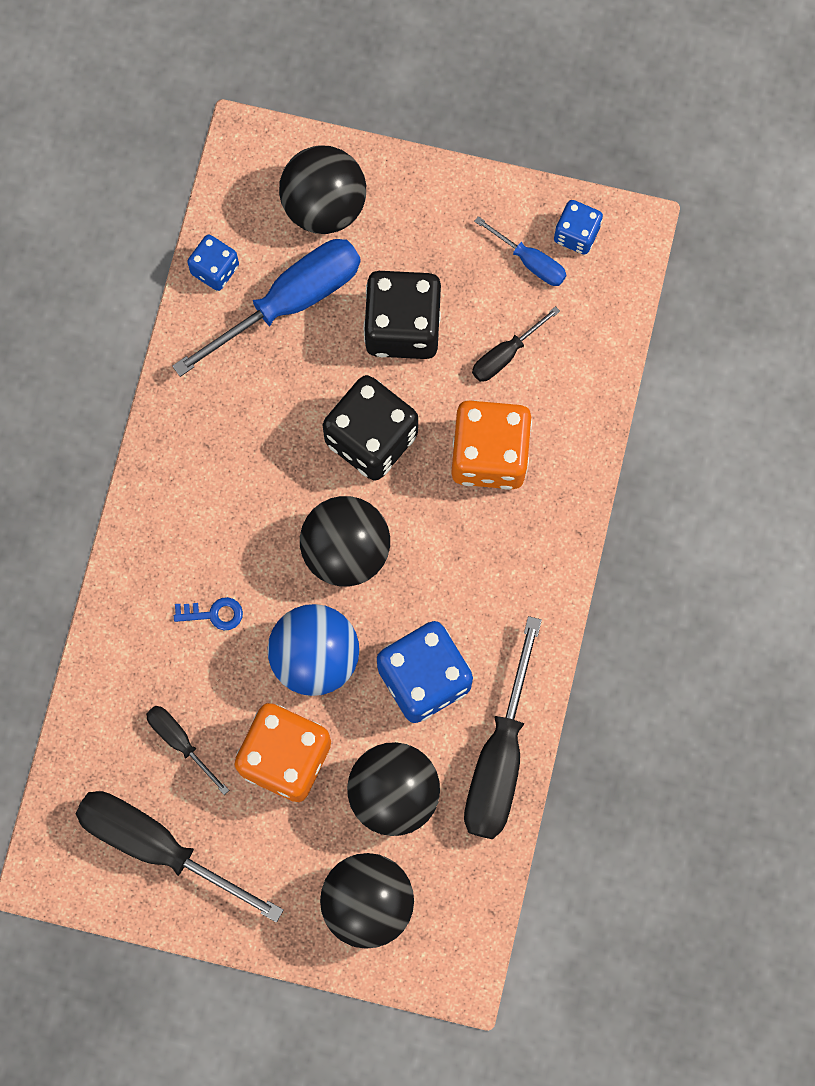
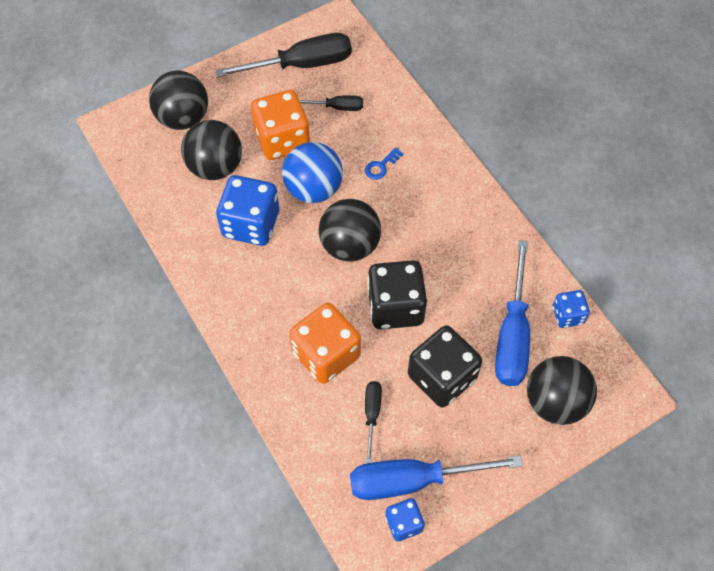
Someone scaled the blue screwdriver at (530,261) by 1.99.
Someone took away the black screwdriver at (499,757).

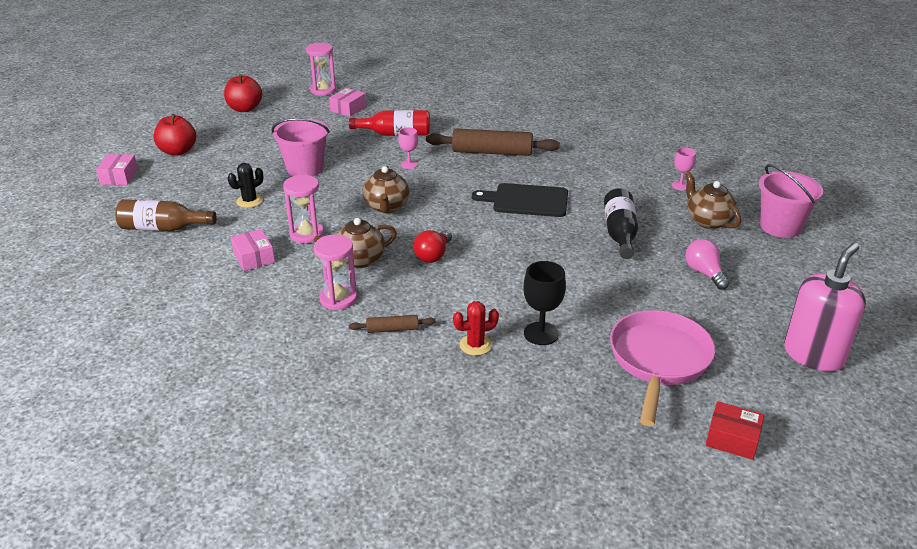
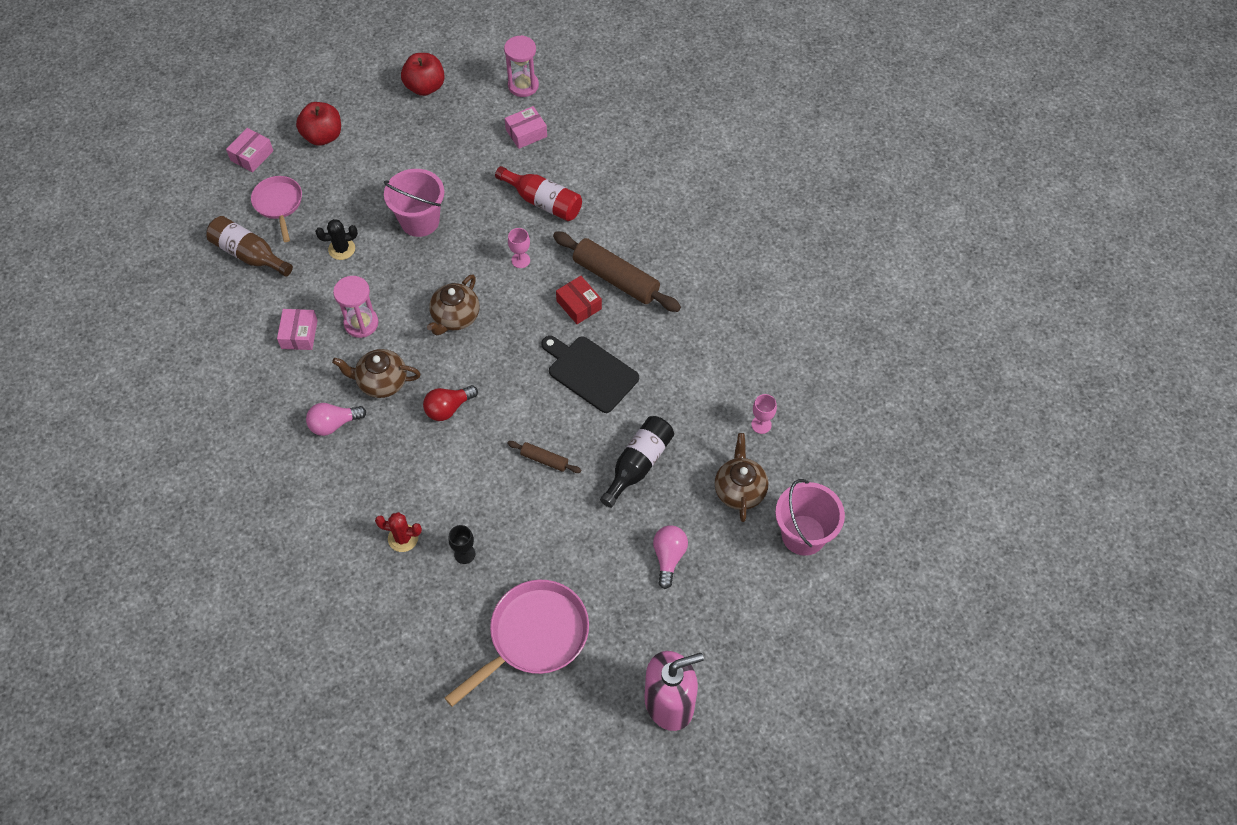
Someone swapped the pink hourglass at (338,299) for the pink light bulb at (334,424).
Someone scaled the black goblet at (541,333) by 0.63.
Someone carried the brown rolling pin from (392,329) to (544,460).
Someone carried the red box from (732,439) to (579,305).
Someone put down the pink pan at (279,204).

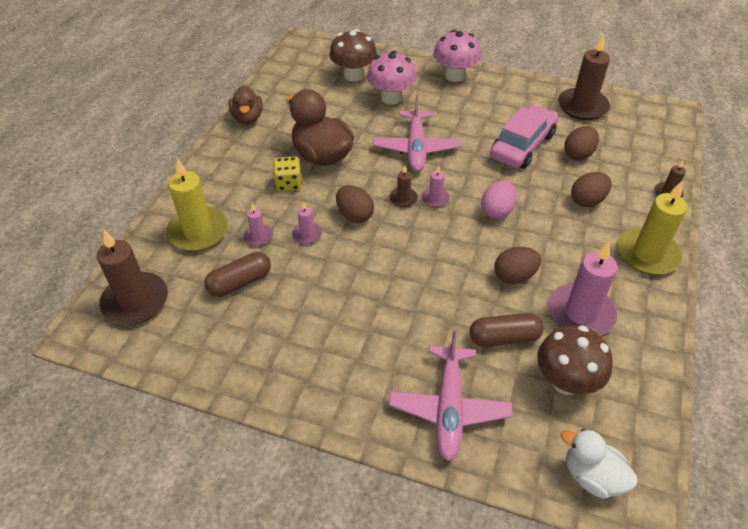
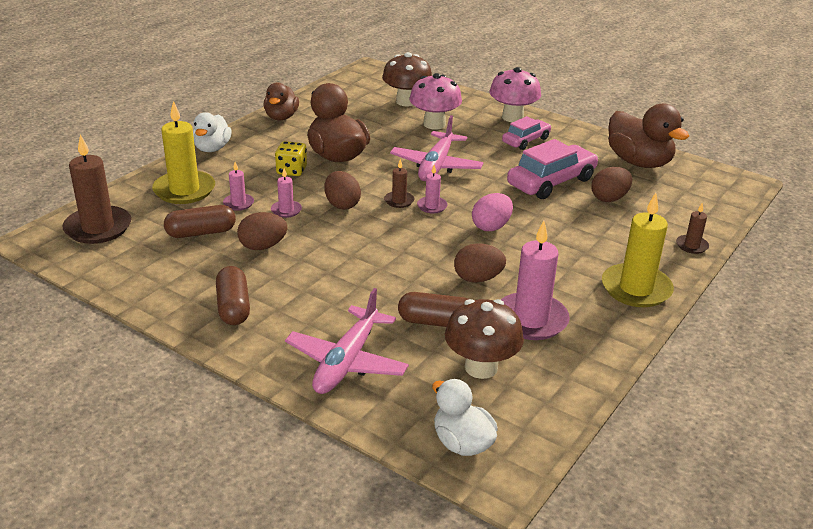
Someone swapped the brown candle at (582,106) for the brown duck at (639,162).
Someone carried the brown egg from (587,200) to (263,246).
Someone put down the white duck at (212,148).
Someone put down the pink car at (526,140).
Someone put down the brown capsule at (233,307).

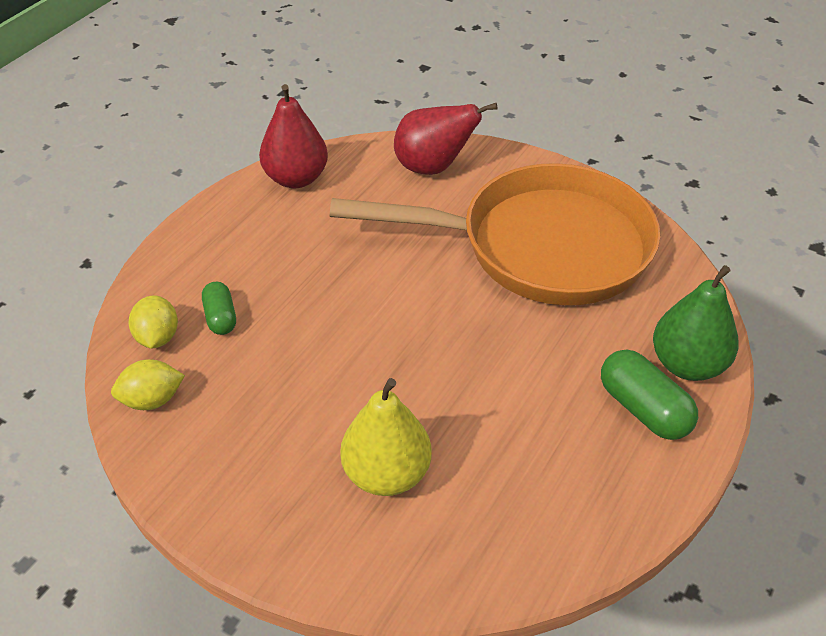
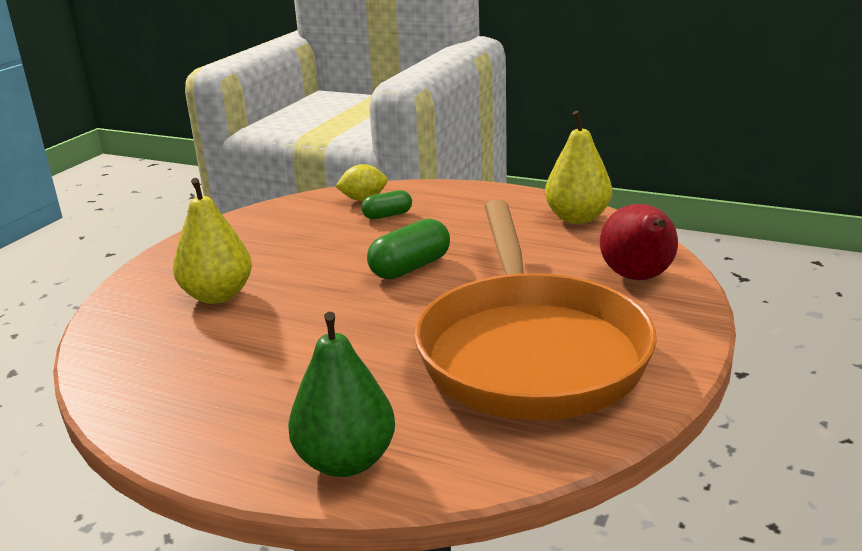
Someone repainted the red pear at (296,178), which became the yellow pear at (577,218).
Someone carried the green capsule from (643,409) to (410,268).
Someone took away the yellow lemon at (152,400).

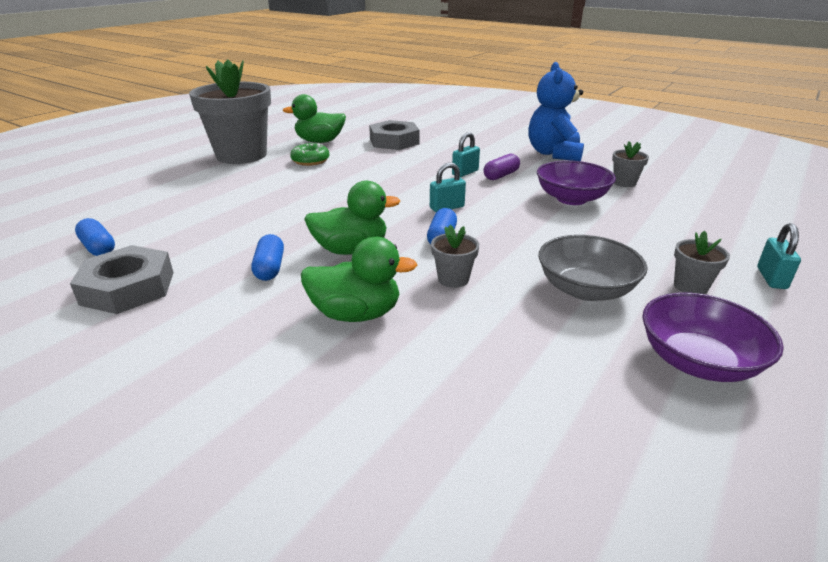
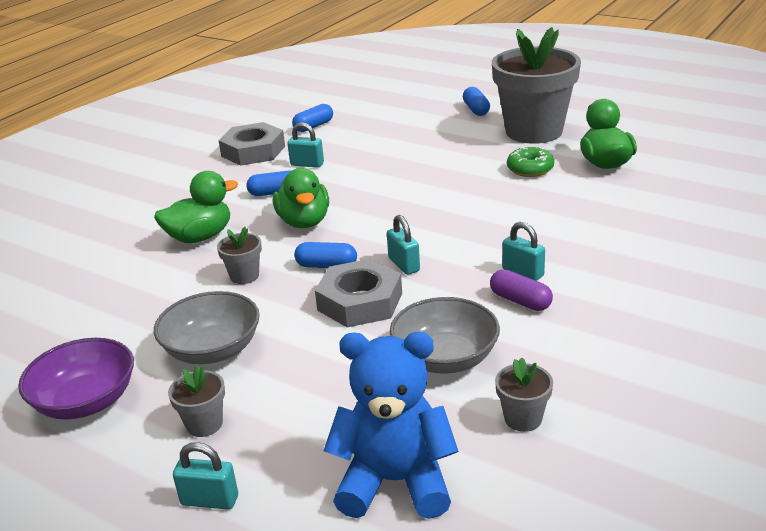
Someone carried the blue teddy bear from (553,154) to (395,481).
Someone carried the grey nut from (394,141) to (360,301).
Someone repainted the purple bowl at (571,199), which became the grey bowl at (445,358).
Someone rotated the green duck at (356,314) by 120 degrees counterclockwise.
Someone put down the blue capsule at (476,110).
Someone put down the turquoise padlock at (307,164).

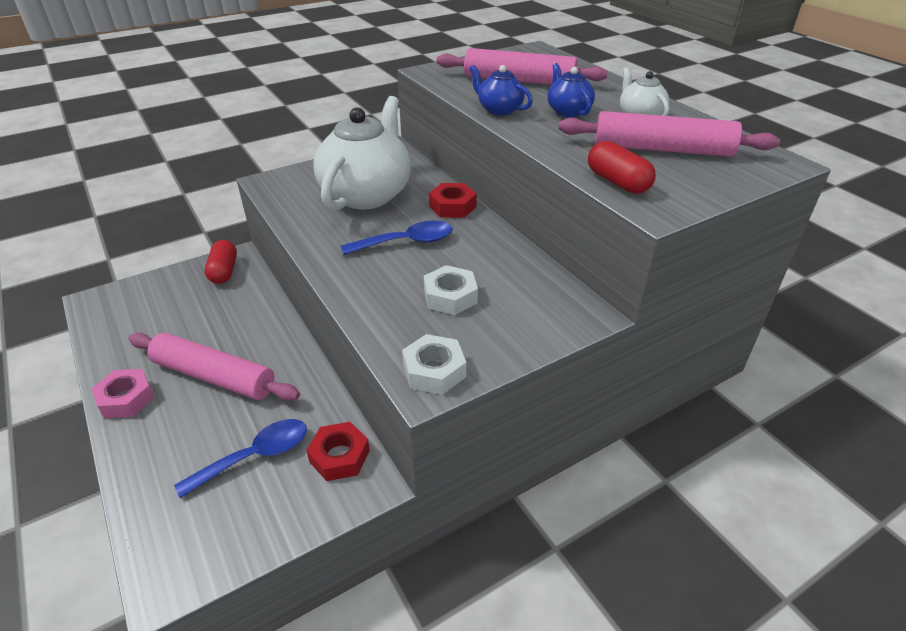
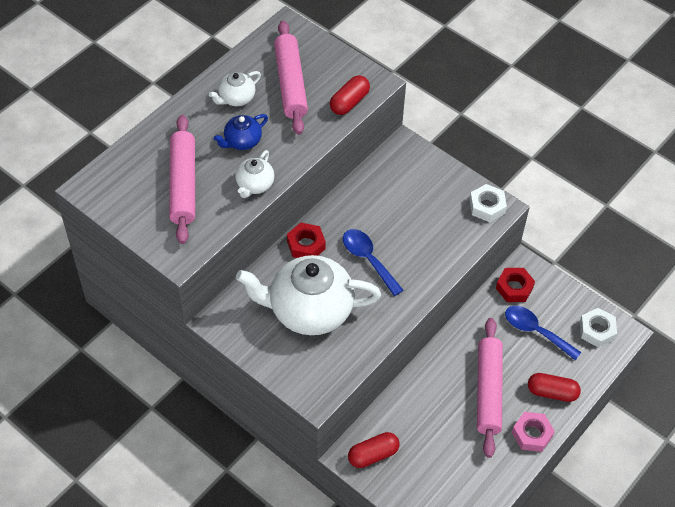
Someone repainted the blue teapot at (499,110), which became the white teapot at (254,185).
Someone carried the white nut from (450,296) to (597,330).
Someone put down the red capsule at (552,392).

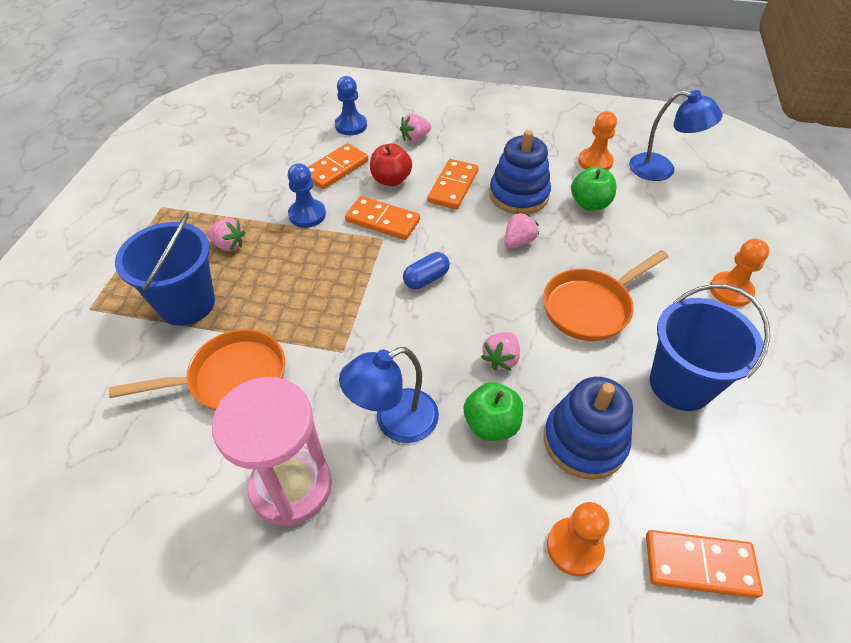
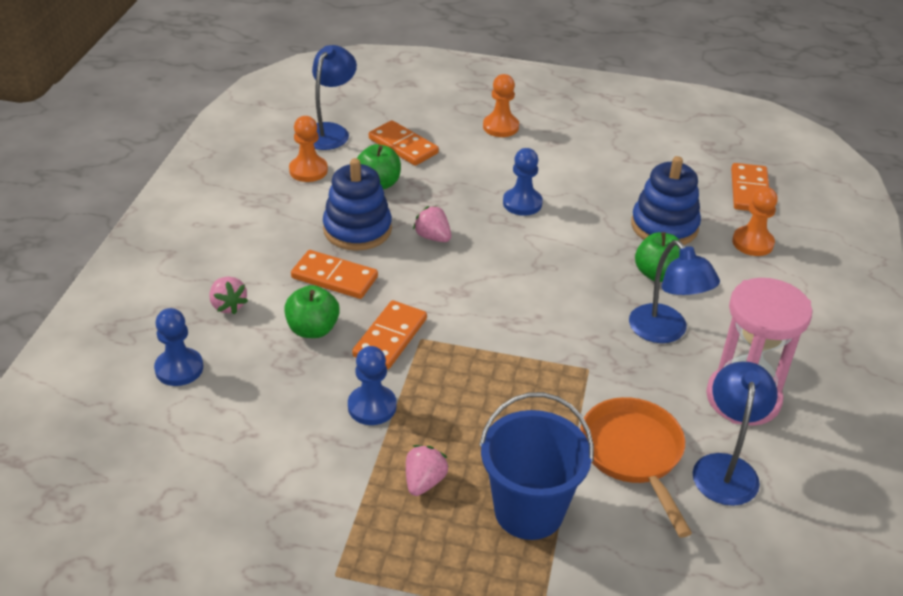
Someone carried the orange domino from (335,169) to (403,146).
Someone repainted the red apple at (391,180), which became the green apple at (313,329).
Someone swapped the orange pan at (591,307) for the blue pawn at (522,203).
Someone took away the blue capsule at (426,279).
Someone took away the blue bucket at (680,384).
Someone took away the pink strawberry at (501,359).
Someone put down the blue lamp at (726,468).

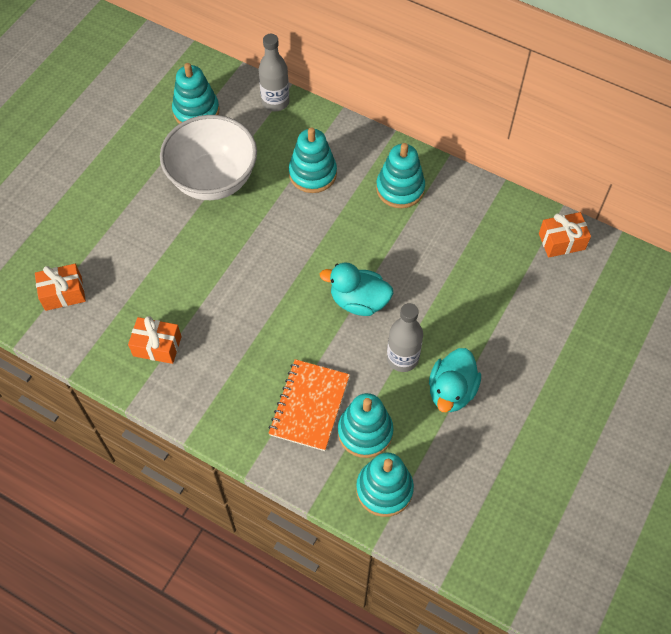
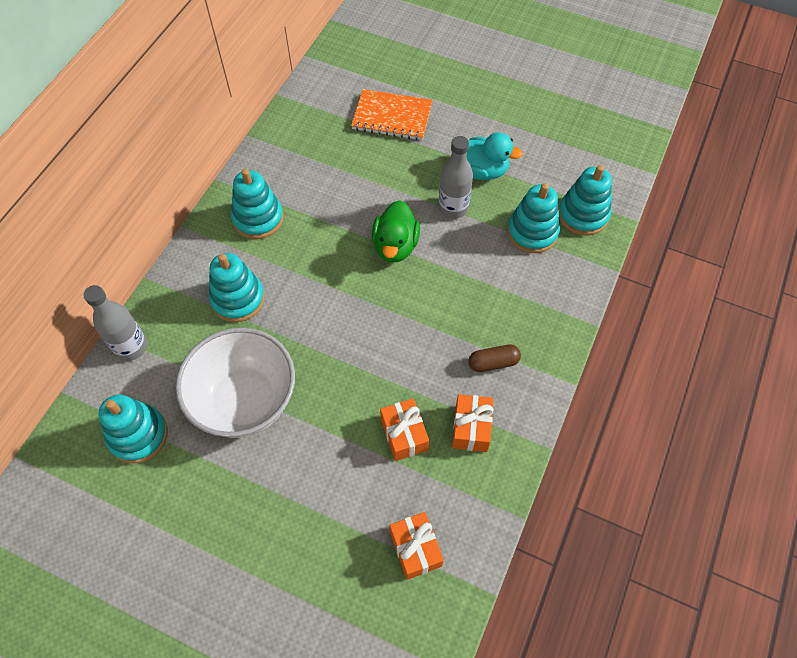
Someone carried the orange gift from (561,241) to (404,434).
Someone repainted the turquoise duck at (359,301), which became the green duck at (395,246).
Someone carried the orange notebook from (309,406) to (392,117).
Someone put down the brown capsule at (493,362).

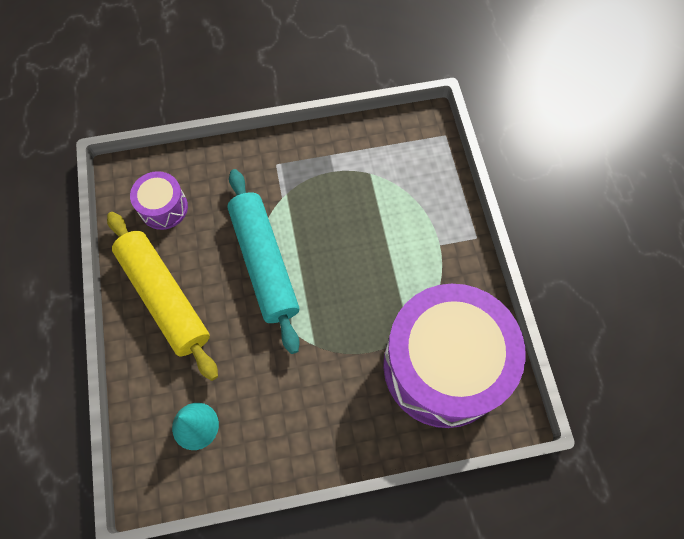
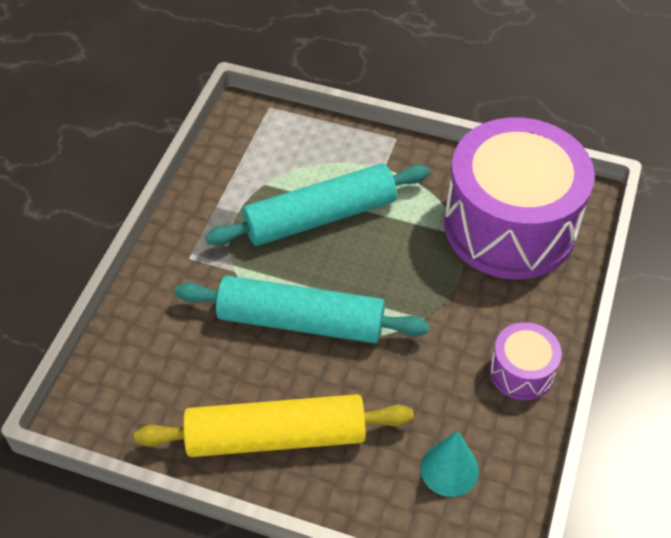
Someone carried the purple drum from (164,208) to (521,372).
Someone put down the turquoise rolling pin at (320,217).

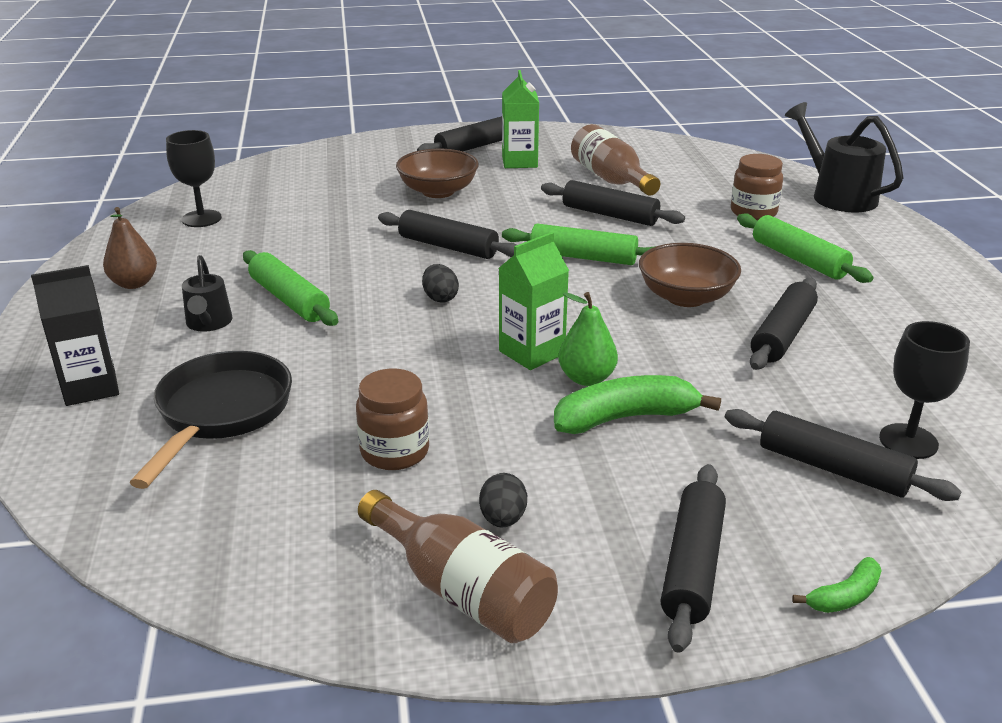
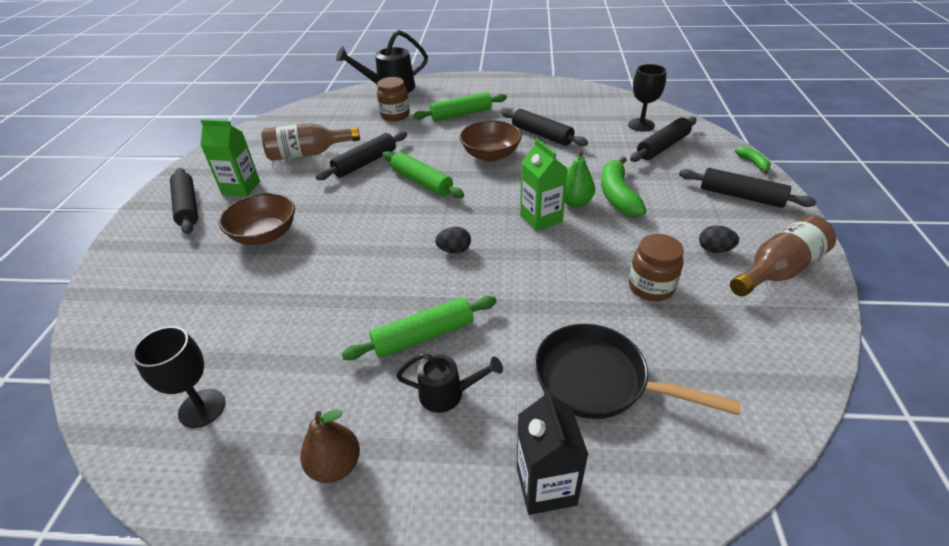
Someone took away the black rolling pin at (448,246).
Someone rotated the green rolling pin at (583,257) by 75 degrees counterclockwise.

